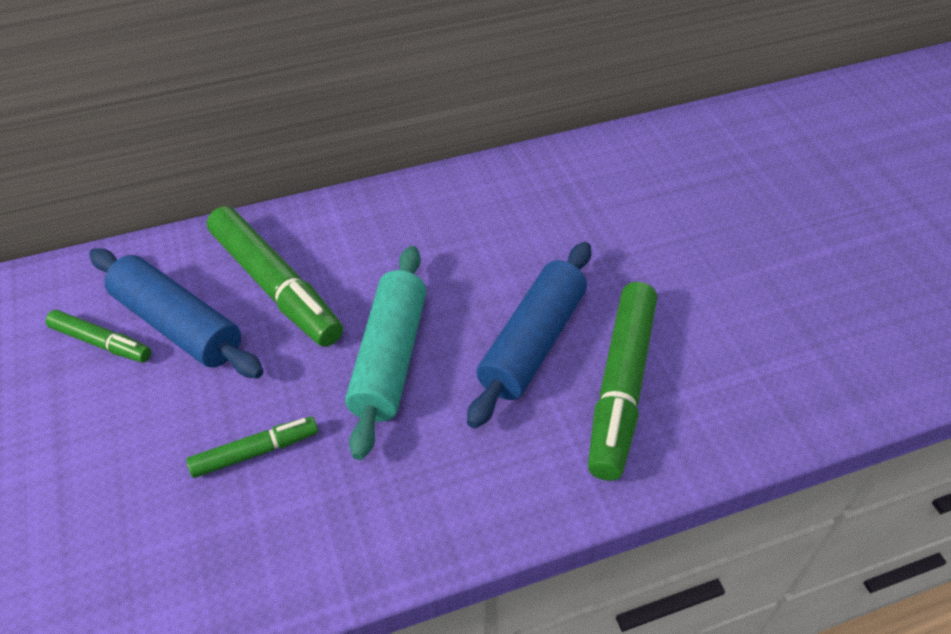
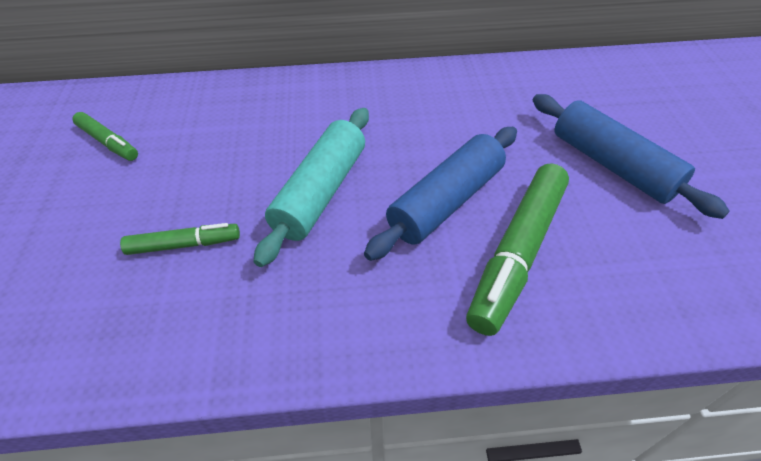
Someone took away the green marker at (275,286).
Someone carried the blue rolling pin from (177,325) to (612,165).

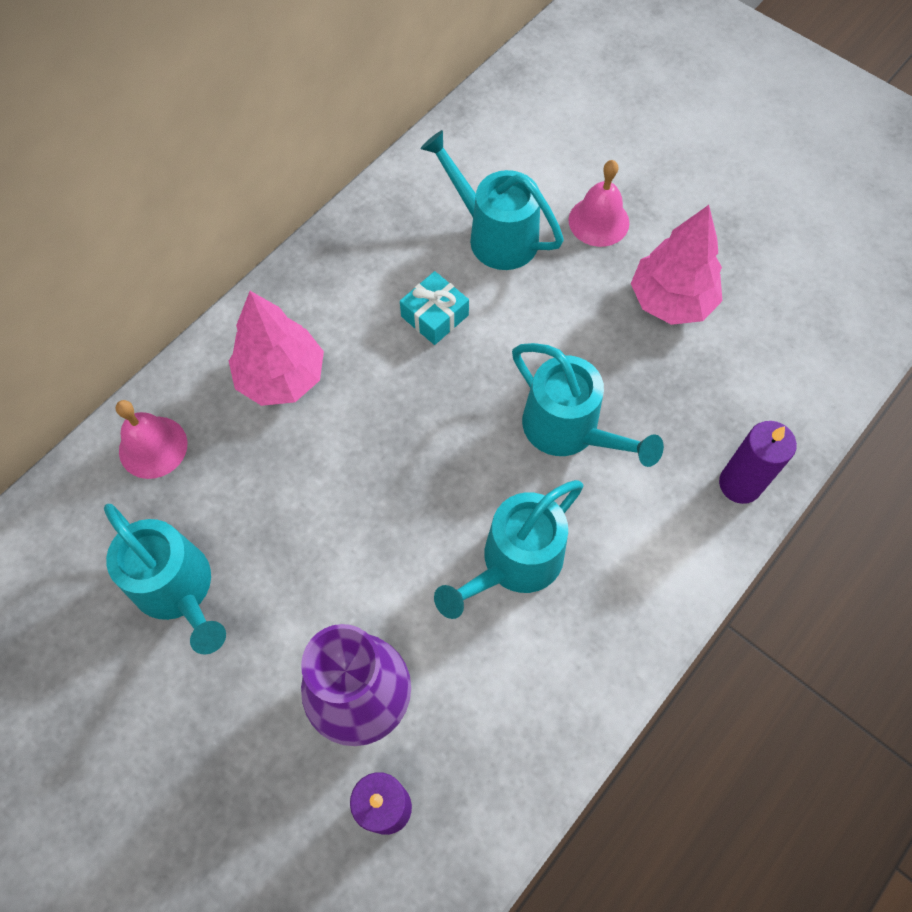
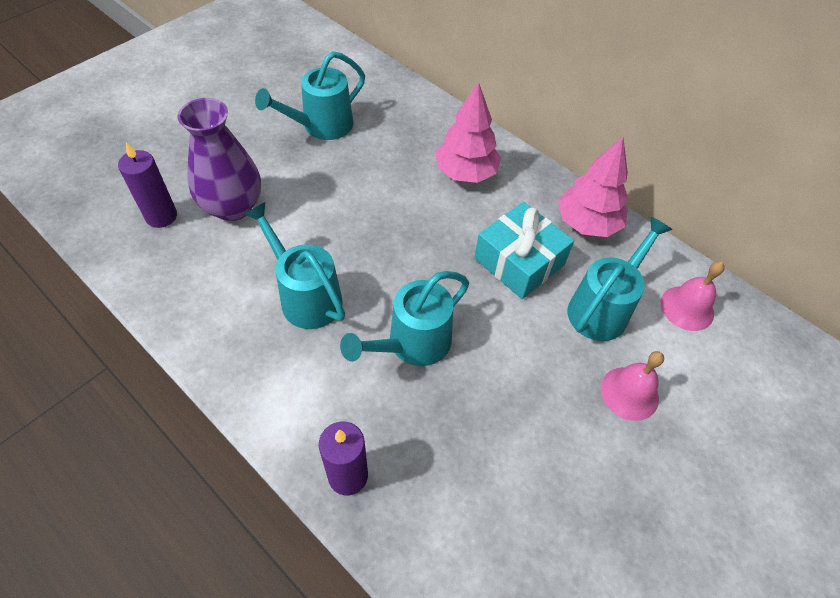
Someone carried the pink tree from (671,301) to (587,223).
Someone scaled the turquoise gift at (435,316) by 1.69.
Someone carried the pink bell from (153,447) to (687,308).

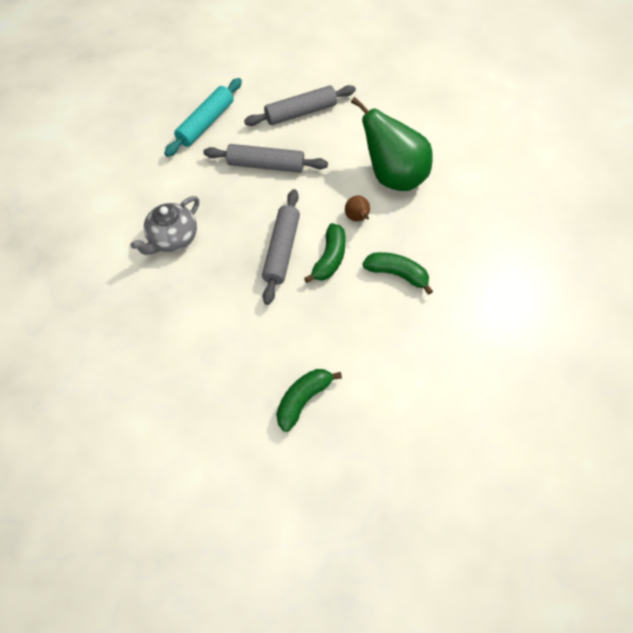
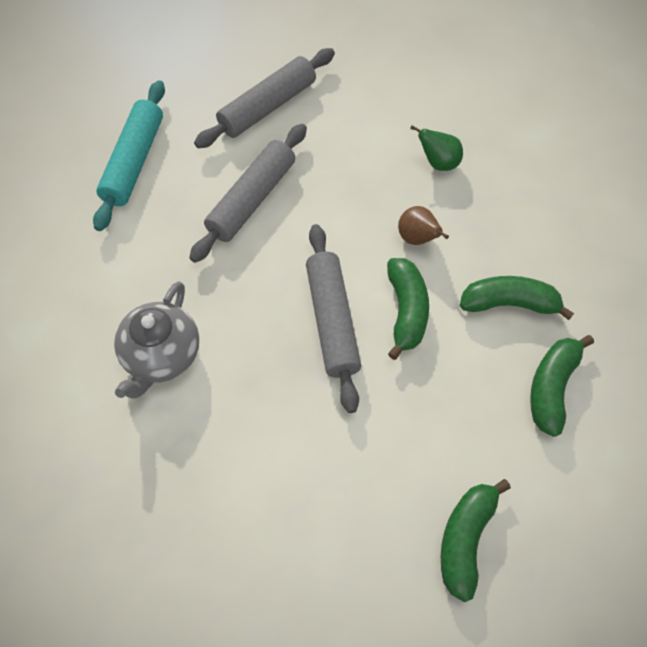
Someone scaled the green pear at (393,176) by 0.41.
Someone rotated the grey rolling pin at (266,165) by 45 degrees counterclockwise.
Someone put down the green banana at (552,387).

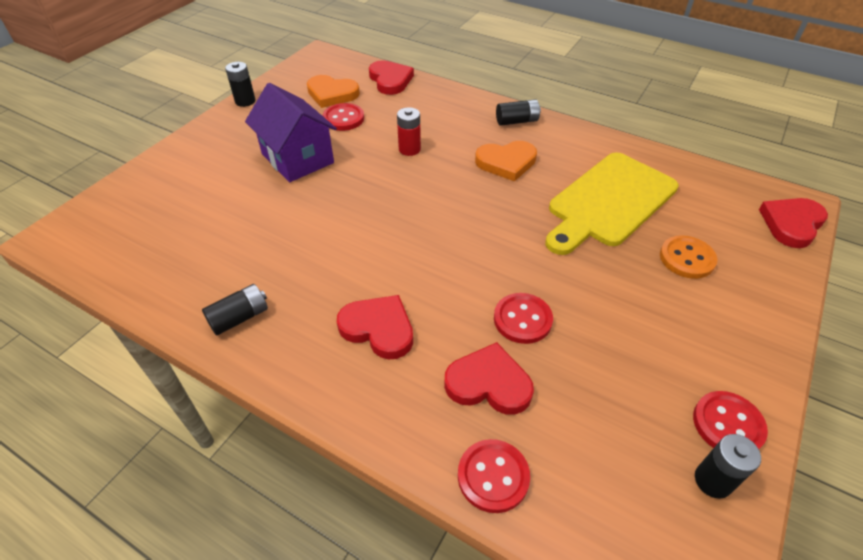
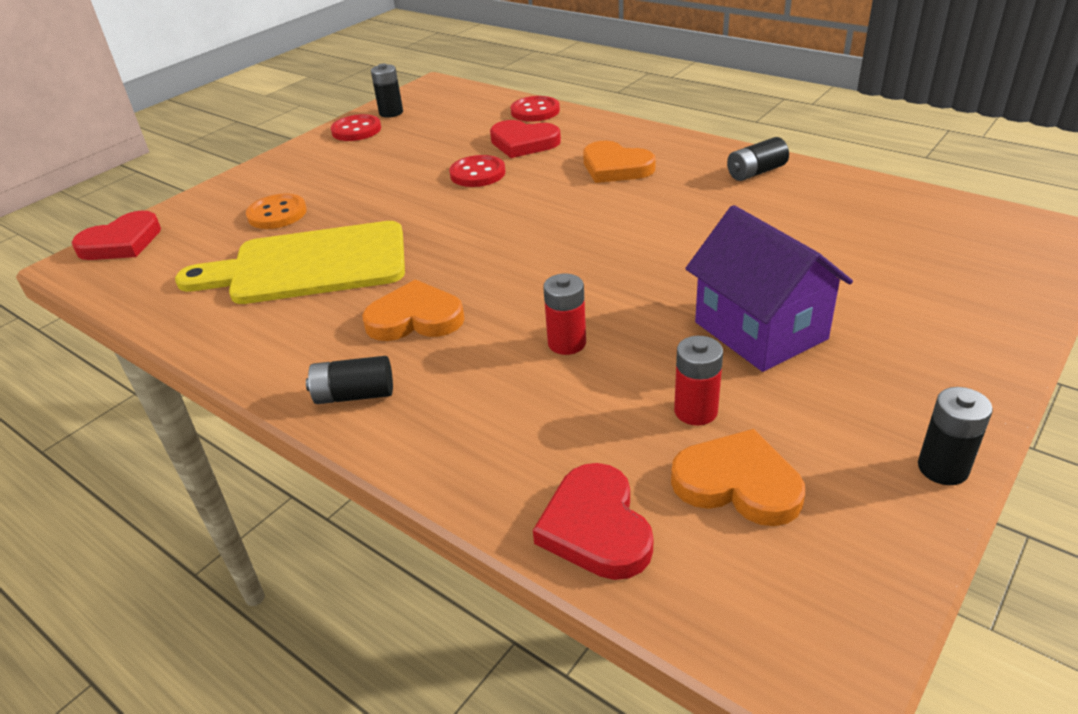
Someone swapped the red button at (343,118) for the red battery at (695,411).
Someone rotated the yellow cutting board at (609,202) by 150 degrees counterclockwise.
Someone repainted the red heart at (378,329), which became the orange heart at (615,167).

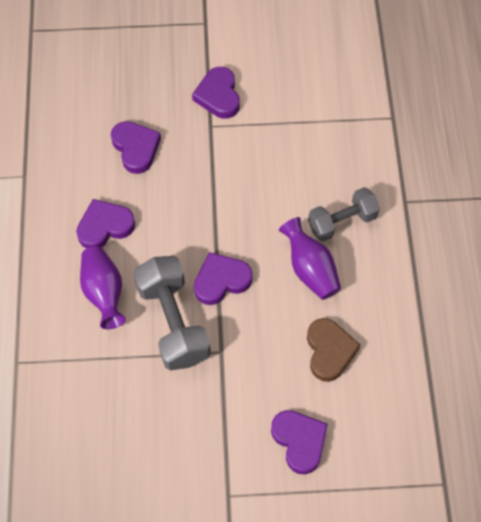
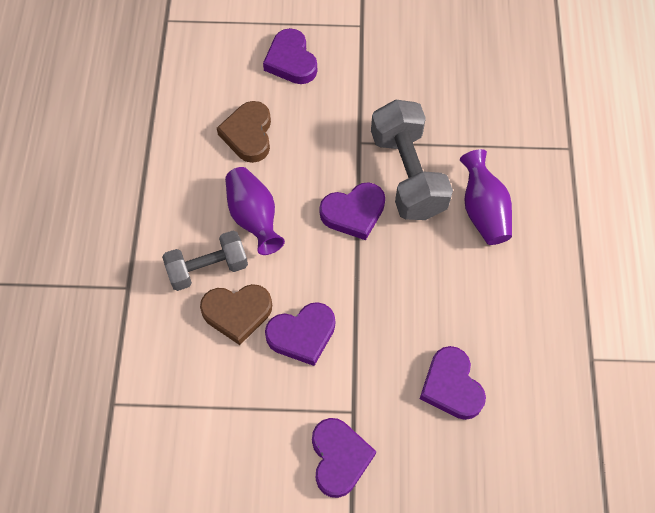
Someone carried the purple heart from (105,226) to (302,335).
Someone put down the brown heart at (237,313).

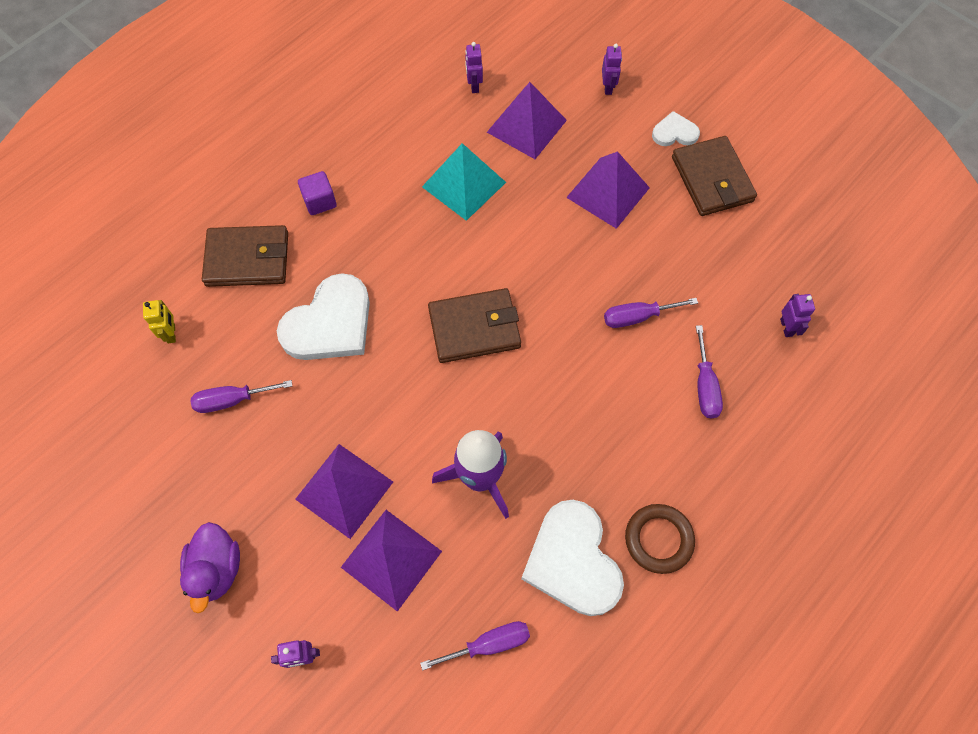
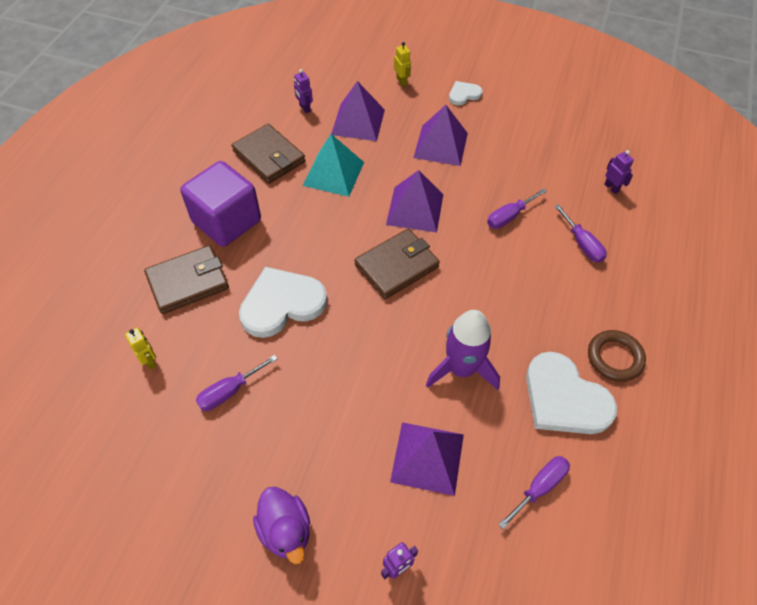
Someone repainted the purple robot at (608,87), which became the yellow robot at (401,81).
Someone carried the brown wallet from (712,179) to (269,157).
Someone scaled the purple cube at (320,201) by 2.18.
Someone rotated the white heart at (330,323) by 135 degrees counterclockwise.
Someone carried the purple pyramid from (344,490) to (415,209).

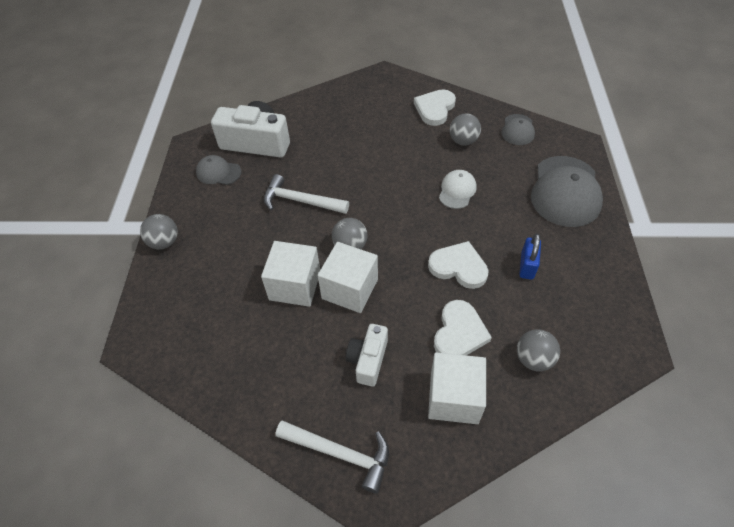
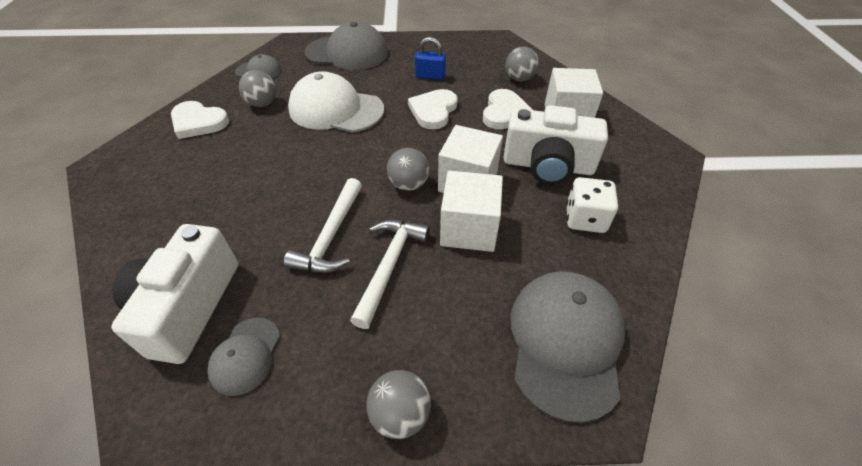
Someone scaled the white cap at (457,191) by 1.92.
Someone rotated the white heart at (459,332) by 90 degrees clockwise.
Someone scaled the white camera at (368,360) by 1.69.
Someone carried the white hammer from (340,453) to (389,266).
Someone put down the white dice at (585,219).
Someone put down the grey cap at (565,342).

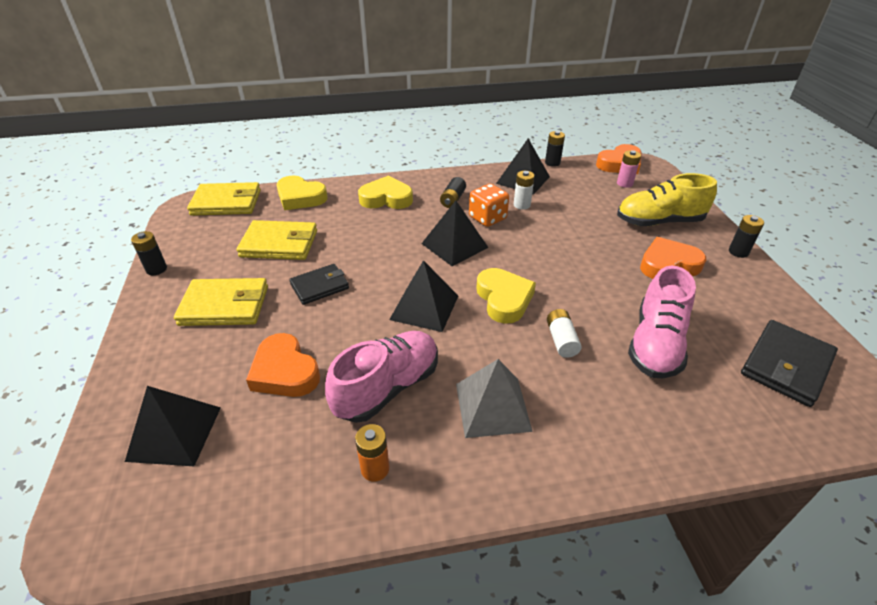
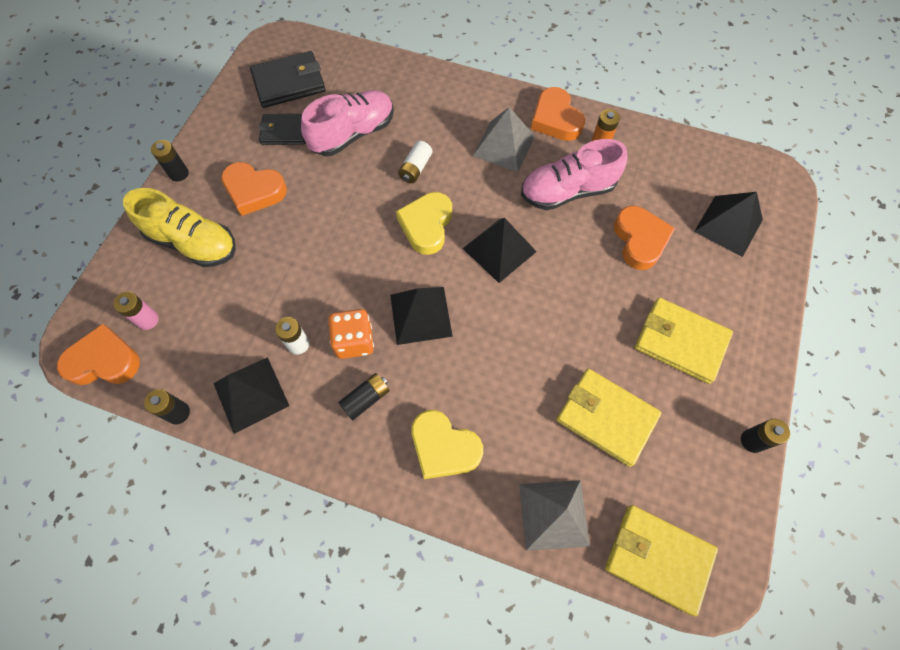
Someone swapped the yellow heart at (300,197) for the grey pyramid at (553,514).
Someone carried the black wallet from (320,286) to (284,131).
Someone put down the orange heart at (555,119).

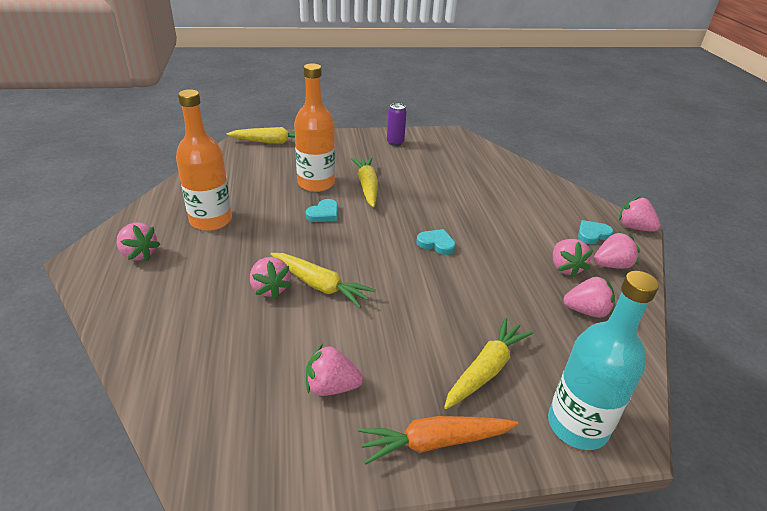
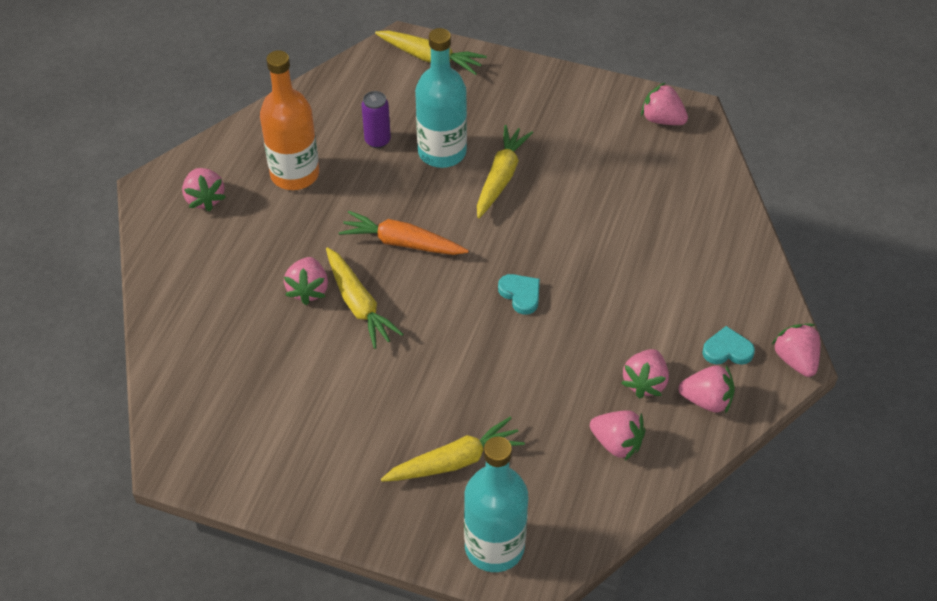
Someone repainted the orange bottle at (316,183), which became the turquoise bottle at (442,152).
Someone carried the purple can from (395,143) to (377,140).
Someone took away the turquoise heart at (324,214).
Someone carried the pink strawberry from (331,386) to (662,119).
Someone carried the orange carrot from (434,442) to (402,243).

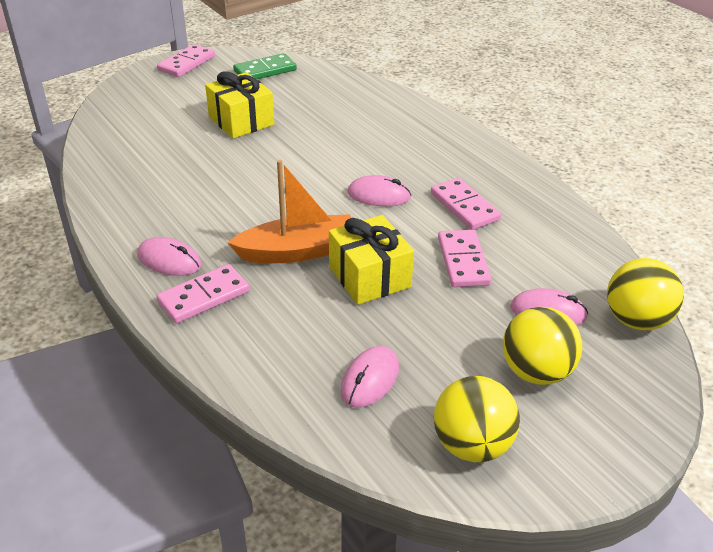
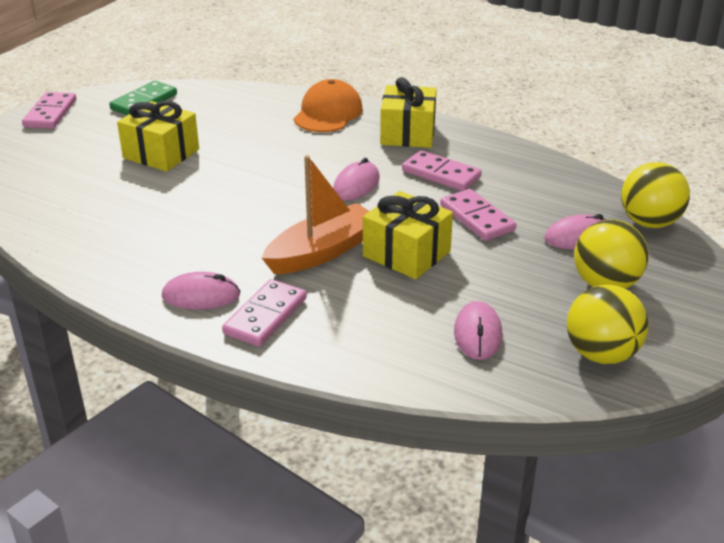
Someone rotated the pink mouse at (379,195) by 45 degrees counterclockwise.
Someone put down the yellow gift at (408,133).
Someone put down the orange cap at (328,113).

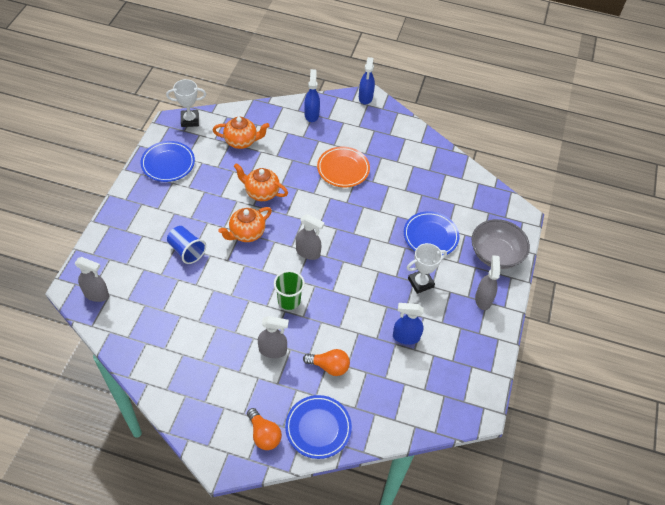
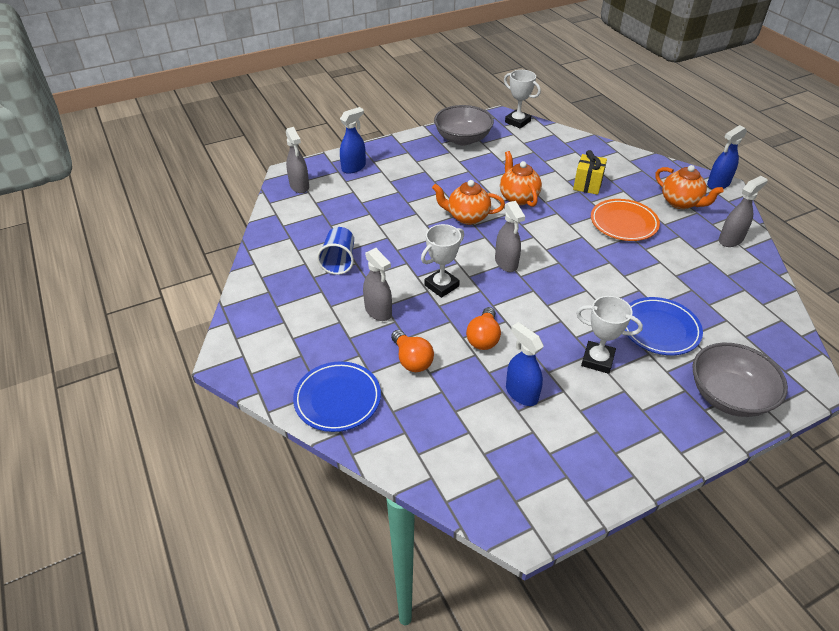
Someone carried the blue spray bottle from (311,114) to (354,167).
Someone carried the orange teapot from (241,141) to (681,203).
Someone swapped the blue plate at (168,163) for the grey bowl at (462,139).
Someone carried the blue cup from (186,251) to (339,261).
Someone carried the grey spray bottle from (483,299) to (730,240).
Someone swapped the green cup at (289,300) for the white trophy at (441,285).
Someone carried the orange light bulb from (264,434) to (483,338).
Someone put down the yellow gift at (587,185).

